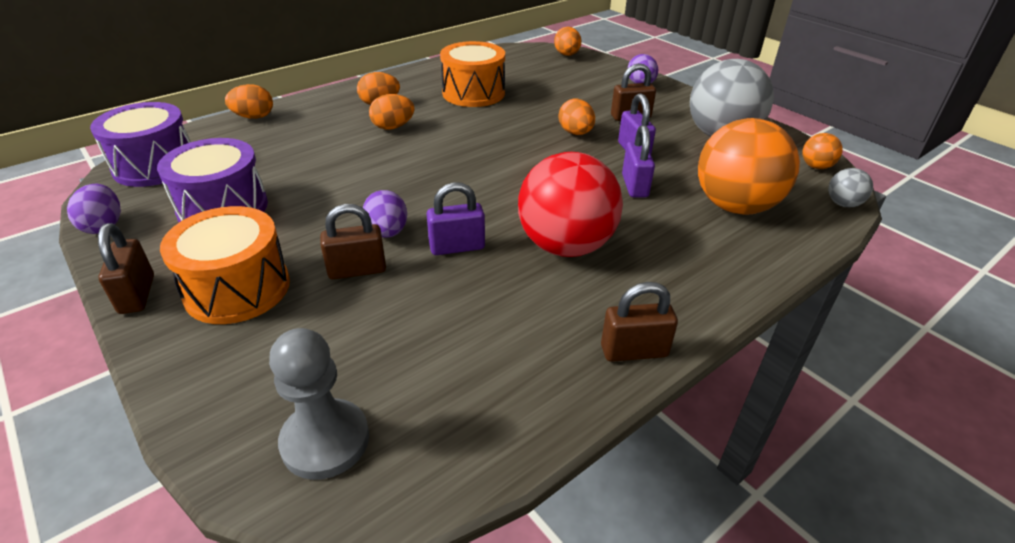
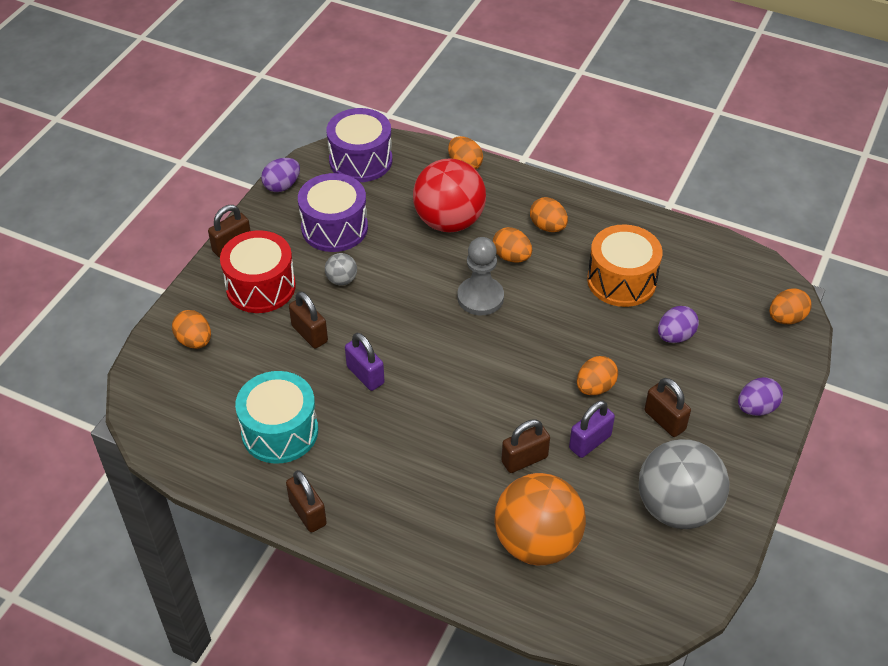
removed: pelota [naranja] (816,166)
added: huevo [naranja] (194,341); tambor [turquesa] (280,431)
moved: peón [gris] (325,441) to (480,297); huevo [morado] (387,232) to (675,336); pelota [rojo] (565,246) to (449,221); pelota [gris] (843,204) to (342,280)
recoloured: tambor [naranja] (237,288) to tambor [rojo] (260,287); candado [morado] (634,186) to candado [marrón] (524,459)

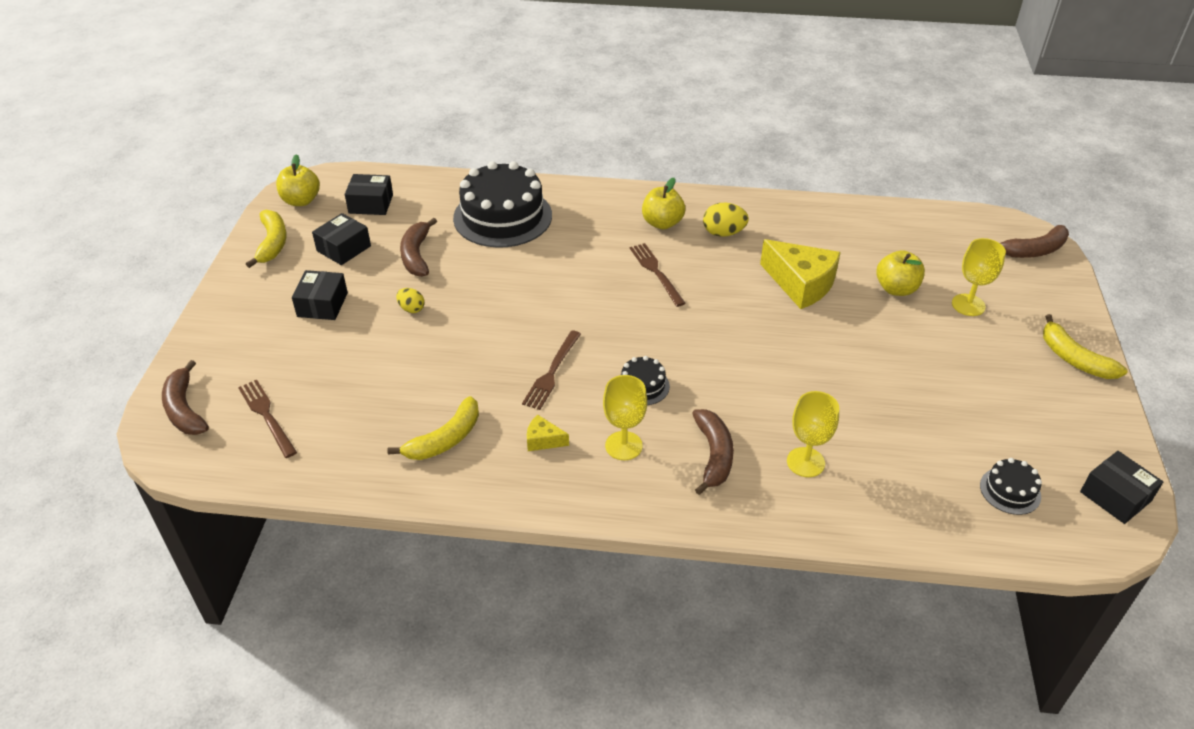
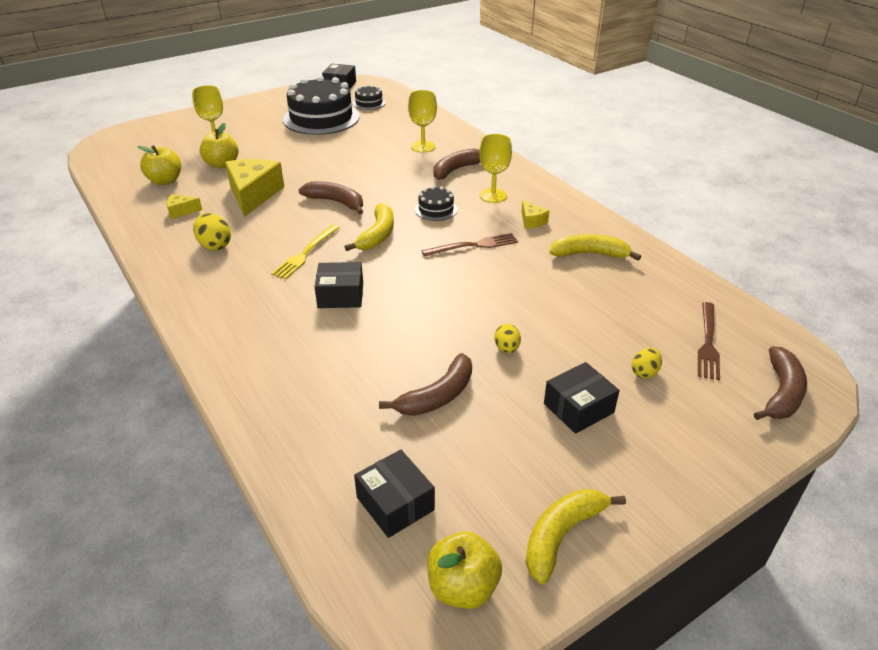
added: queso [amarillo] (181,211); huevo [amarillo] (644,372)
moved: caja [negro] (344,248) to (340,295); tarta [negro] (502,216) to (321,118); manzana [amarillo] (662,223) to (165,181); plátano [marrón] (1033,250) to (336,202); plátano [amarillo] (1074,358) to (377,235)
recoloured: tenedor [marrón] (656,272) to tenedor [amarillo] (305,253)

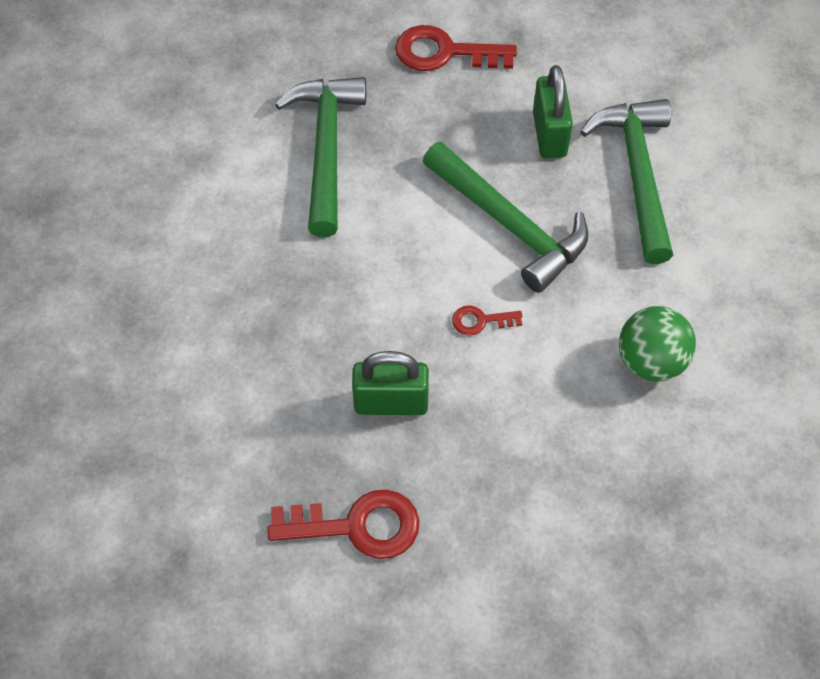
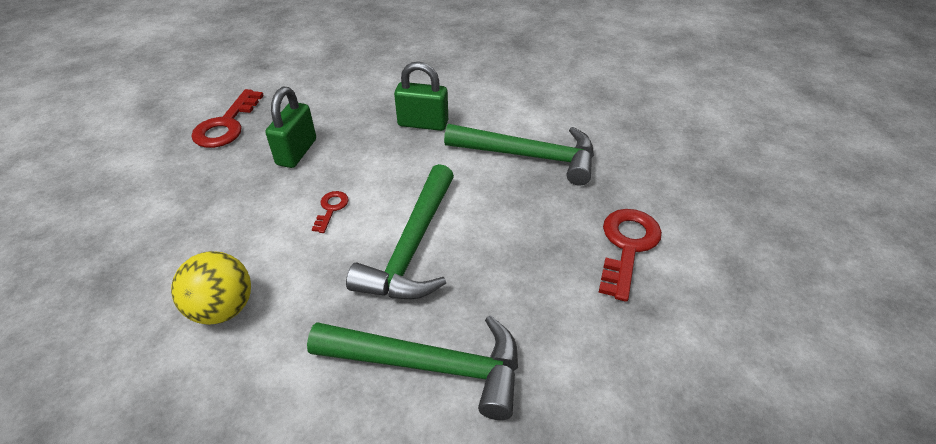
moved: candado [verde] (549,134) to (423,124)
recoloured: pelota [verde] (650,361) to pelota [amarillo] (223,308)
turned: martillo [verde] (510,225) = (412,247) 45 degrees counterclockwise

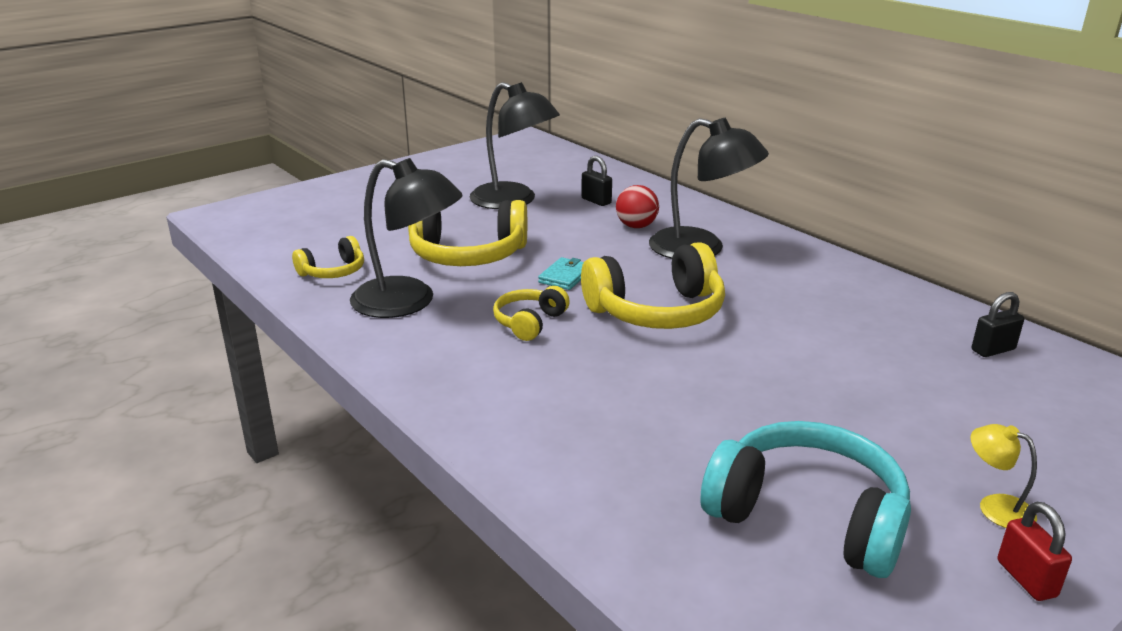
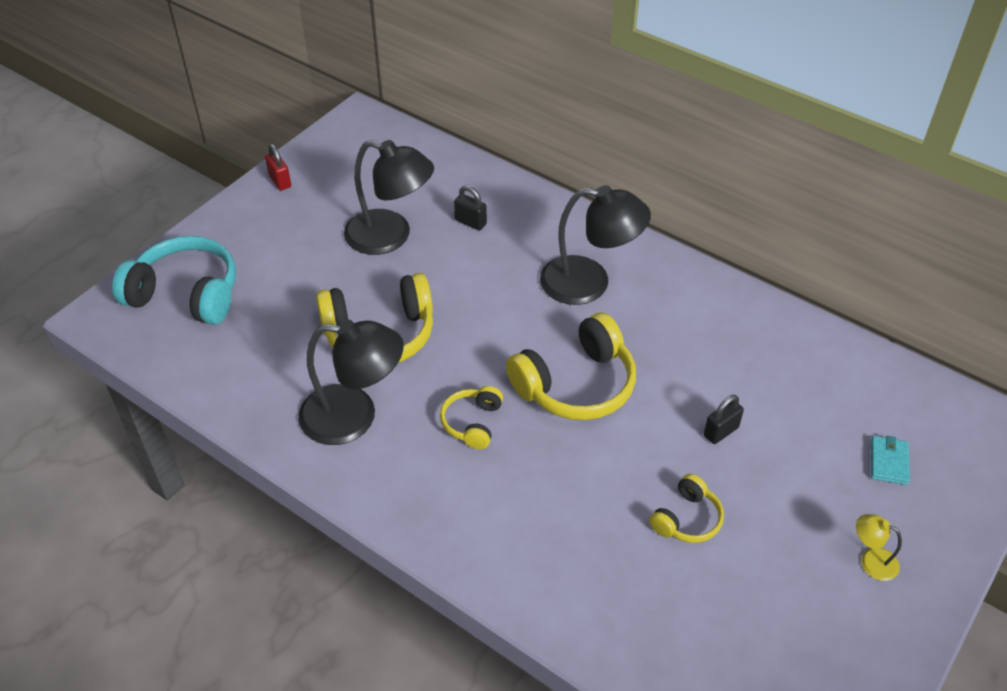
removed: pelota [rojo] (636,226)
moved: auriculares [amarillo] (333,272) to (687,519); cartera [turquesa] (565,276) to (888,462); auriculares [turquesa] (807,517) to (186,294); candado [negro] (993,350) to (721,431); candado [rojo] (1026,579) to (280,181)

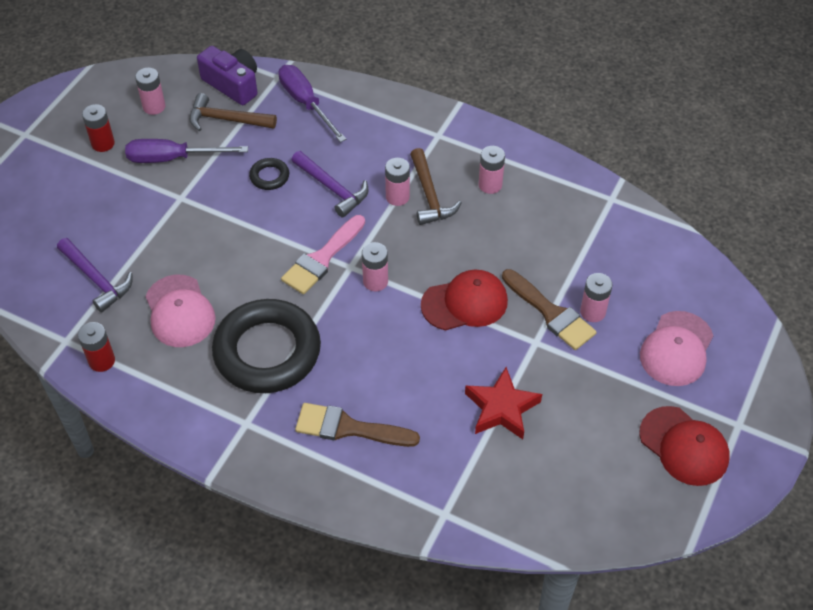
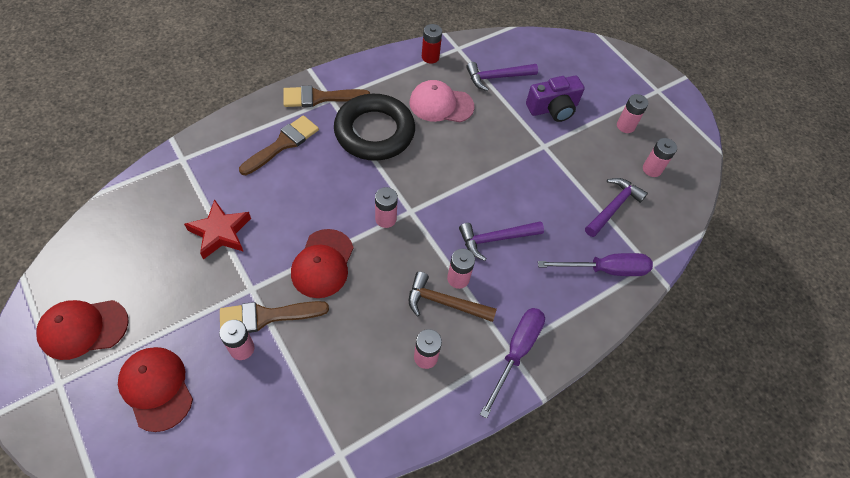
removed: anillo [negro] (269,176); pincel [rosa] (322,258)
added: pincel [marrón] (320,97)
moved: destornillador [morado] (173,158) to (516,352); cámara [morado] (233,84) to (553,108)
recoloured: pila [rojo] (103,143) to pila [rosa] (625,126); martillo [marrón] (226,120) to martillo [morado] (613,207); gorra [rosa] (676,349) to gorra [rojo] (156,388)

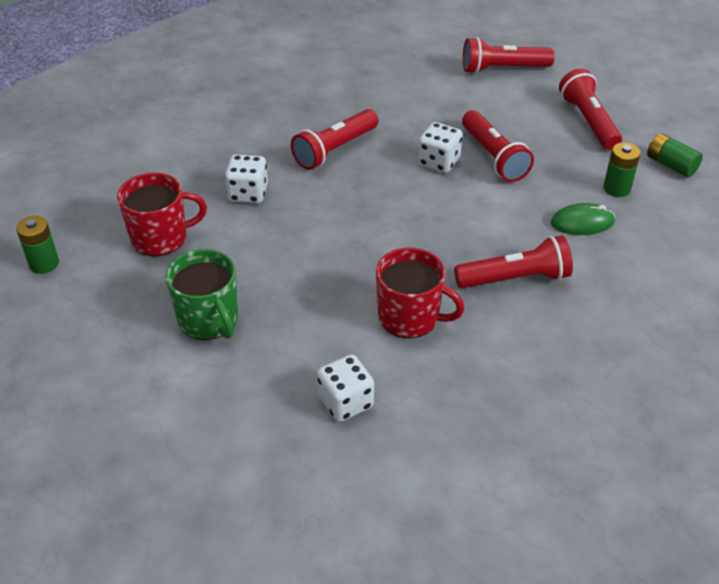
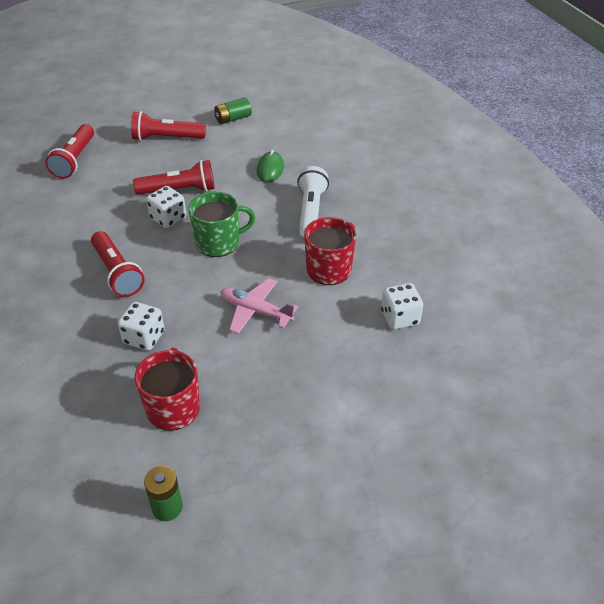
removed: pila [verde] (616,188)
added: avión [rosa] (255,311)
moved: taza [verde] (209,320) to (219,243)
recoloured: lámpara de mano [rojo] (515,278) to lámpara de mano [blanco] (311,211)

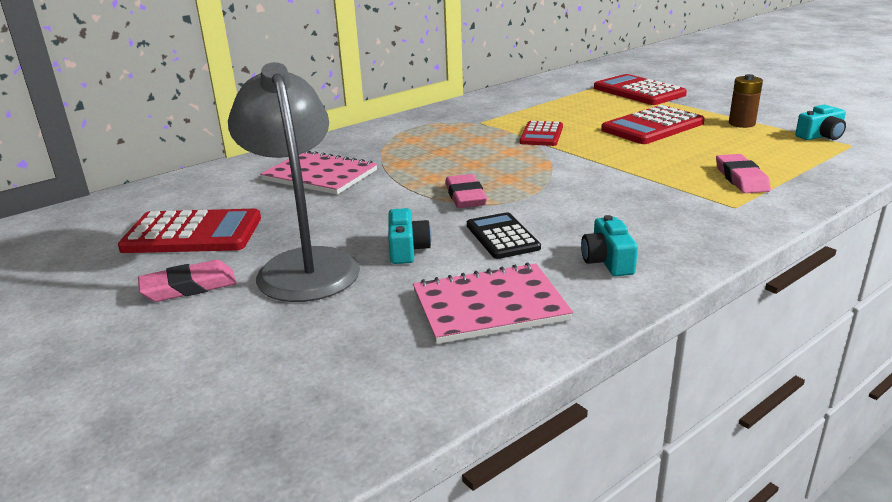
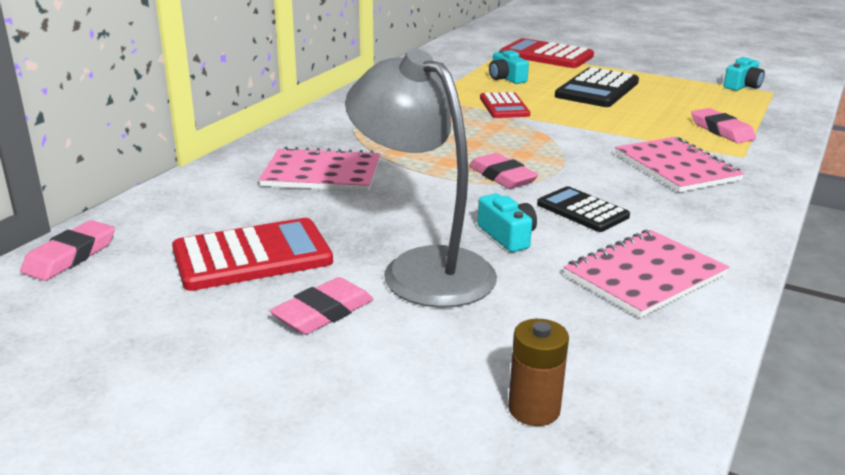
added: goma de borrar [rosa] (70,256); cuaderno [rosa] (676,167)
moved: cámara [turquesa] (607,261) to (506,78); pila [marrón] (741,123) to (534,409)
recoloured: calculadora [rojo] (653,127) to calculadora [negro] (597,89)

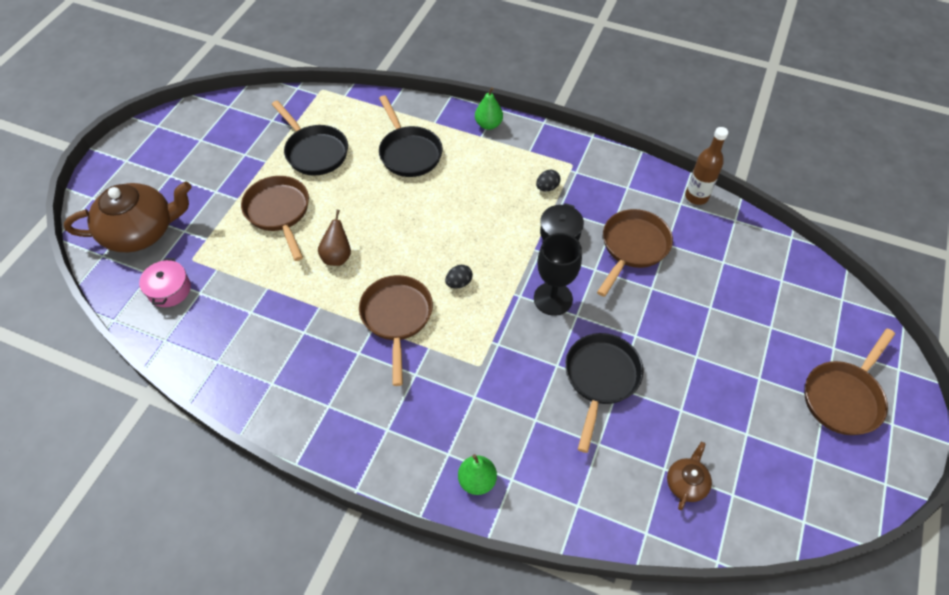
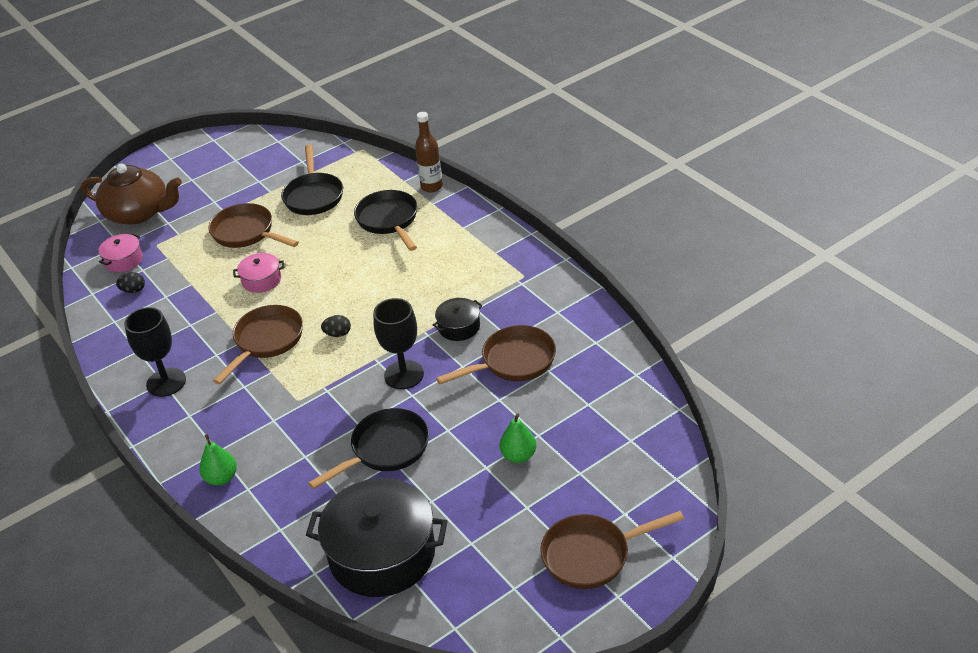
added: copa [negro] (166,382)
moved: pera [verde] (488,124) to (518,456); huevo [negro] (547,187) to (133,290); botella [marrón] (696,197) to (432,187)
replaced: pera [marrón] (337,256) to olla [rosa] (261,280); tetera [marrón] (686,483) to olla [negro] (382,554)
turned: sartén [marrón] (279,212) = (247,233) 60 degrees counterclockwise; sartén [negro] (409,152) = (389,221) 150 degrees clockwise

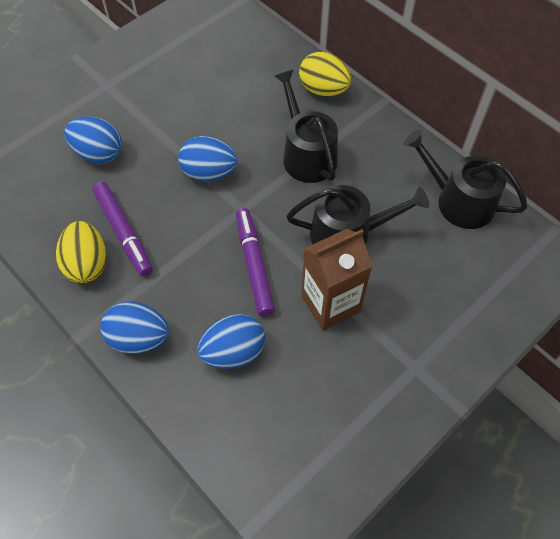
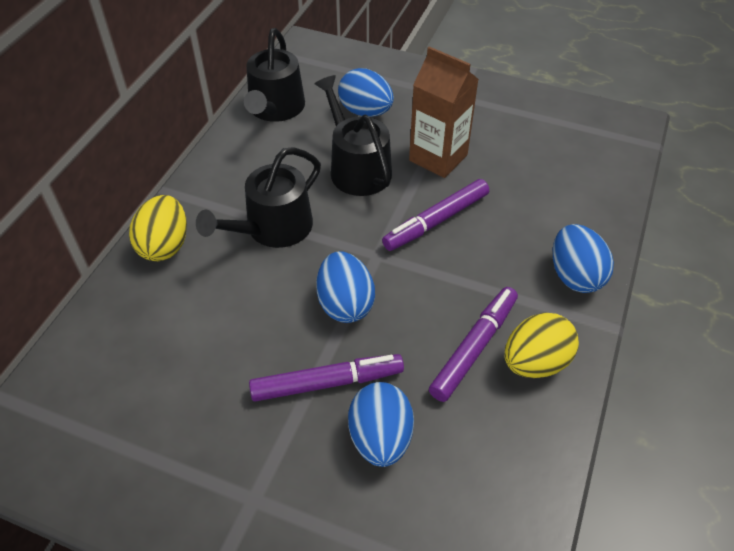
added: rotulador [morado] (327,383)
moved: huevo [azul] (233,351) to (365,111)

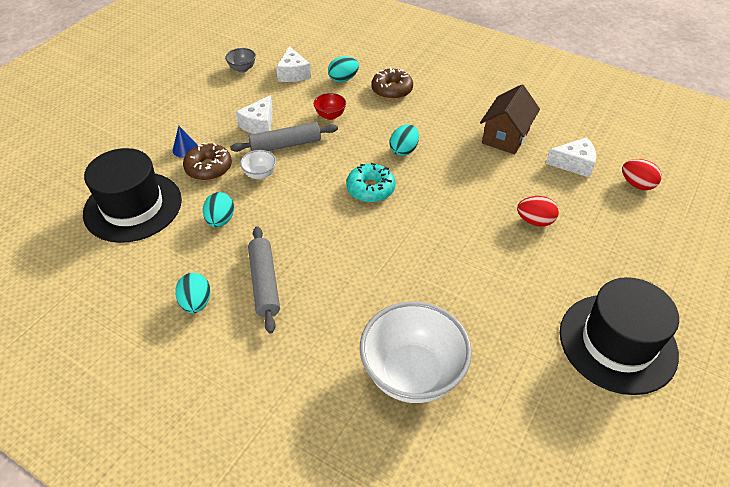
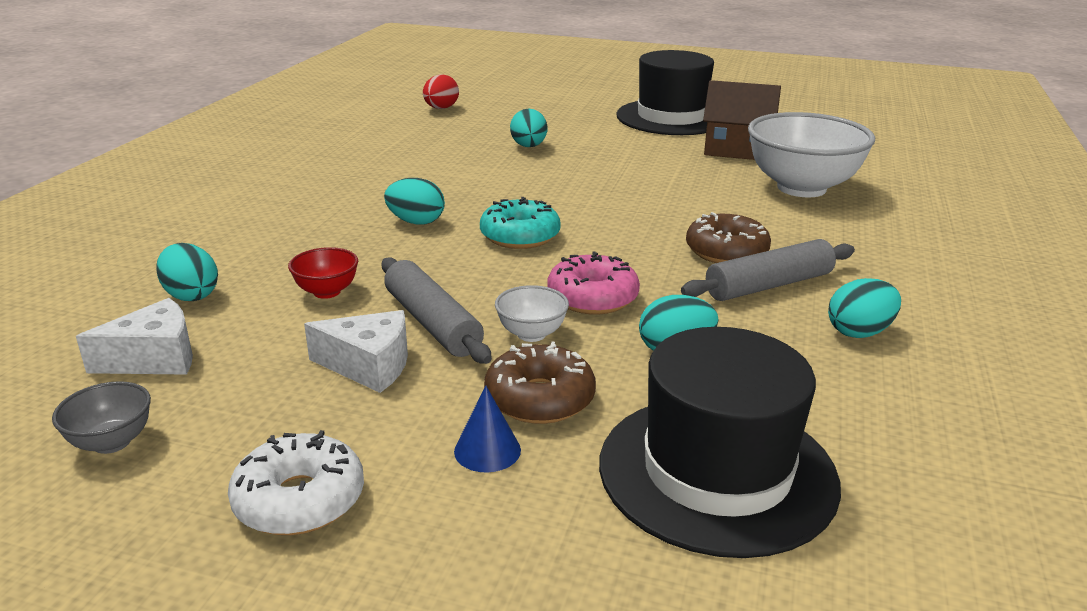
removed: queso [blanco] (574,164)
added: rosquilla [blanco] (299,500); rosquilla [rosa] (592,297)
moved: rosquilla [marrón] (392,90) to (726,251); casa [marrón] (505,136) to (736,150)
recoloured: huevo [rojo] (534,221) to huevo [turquesa] (528,146)

